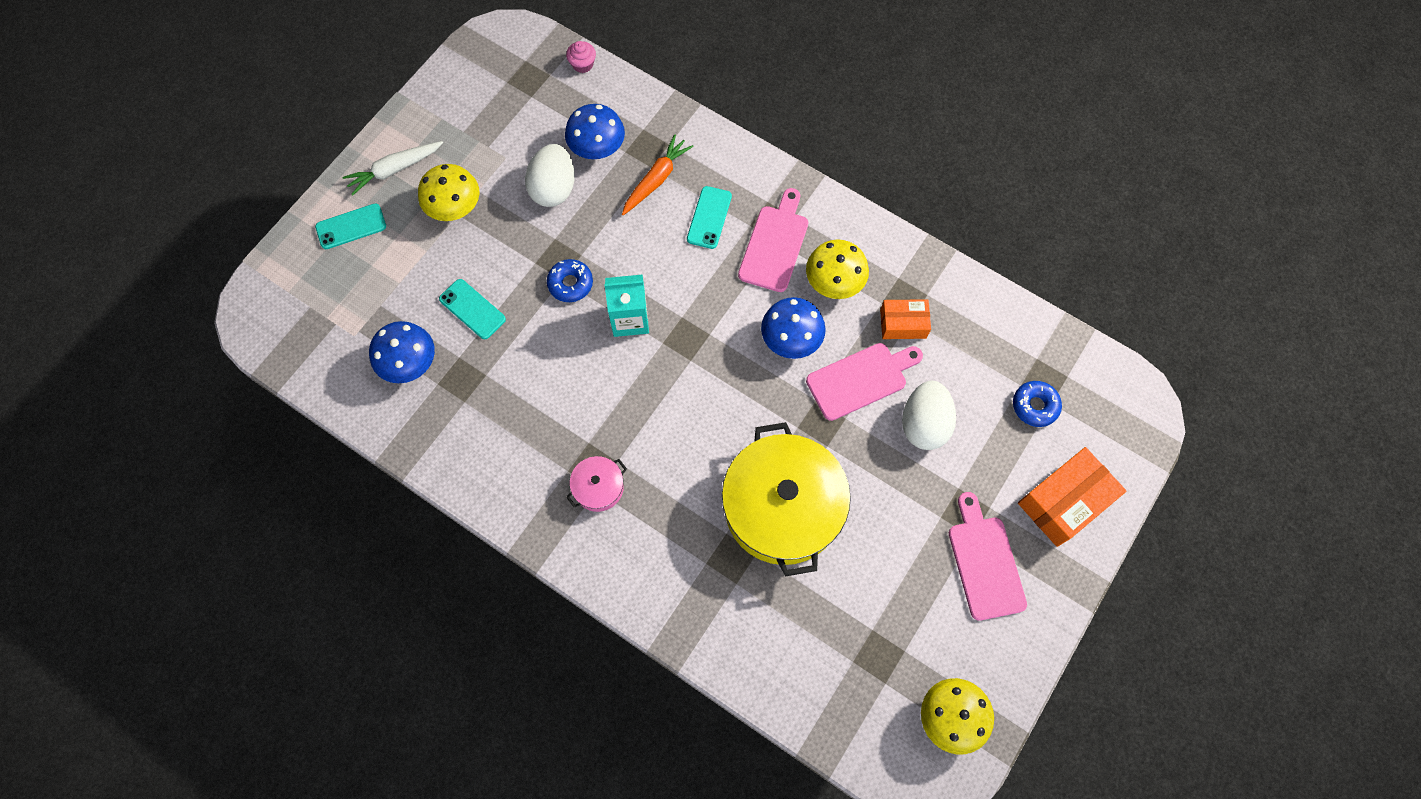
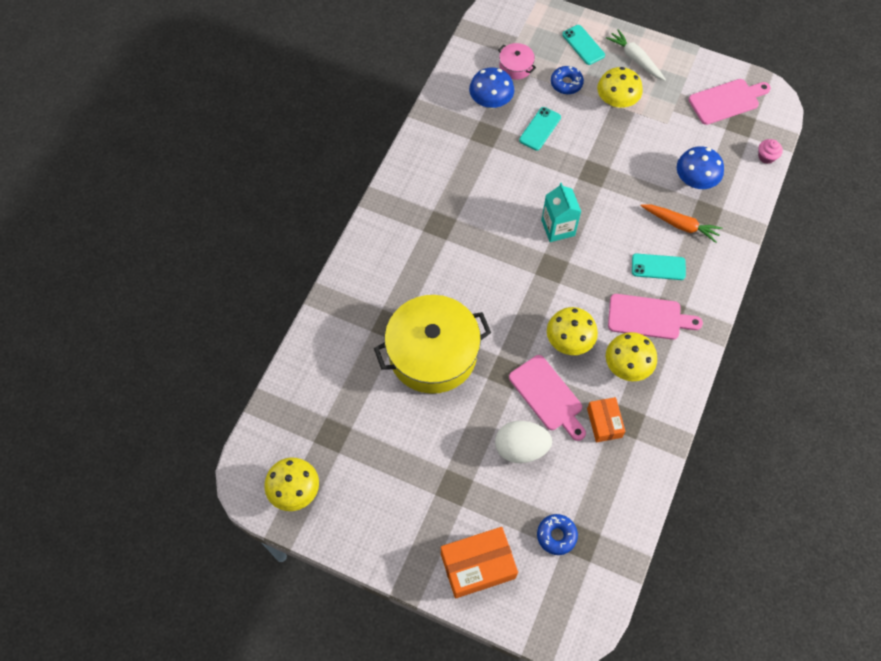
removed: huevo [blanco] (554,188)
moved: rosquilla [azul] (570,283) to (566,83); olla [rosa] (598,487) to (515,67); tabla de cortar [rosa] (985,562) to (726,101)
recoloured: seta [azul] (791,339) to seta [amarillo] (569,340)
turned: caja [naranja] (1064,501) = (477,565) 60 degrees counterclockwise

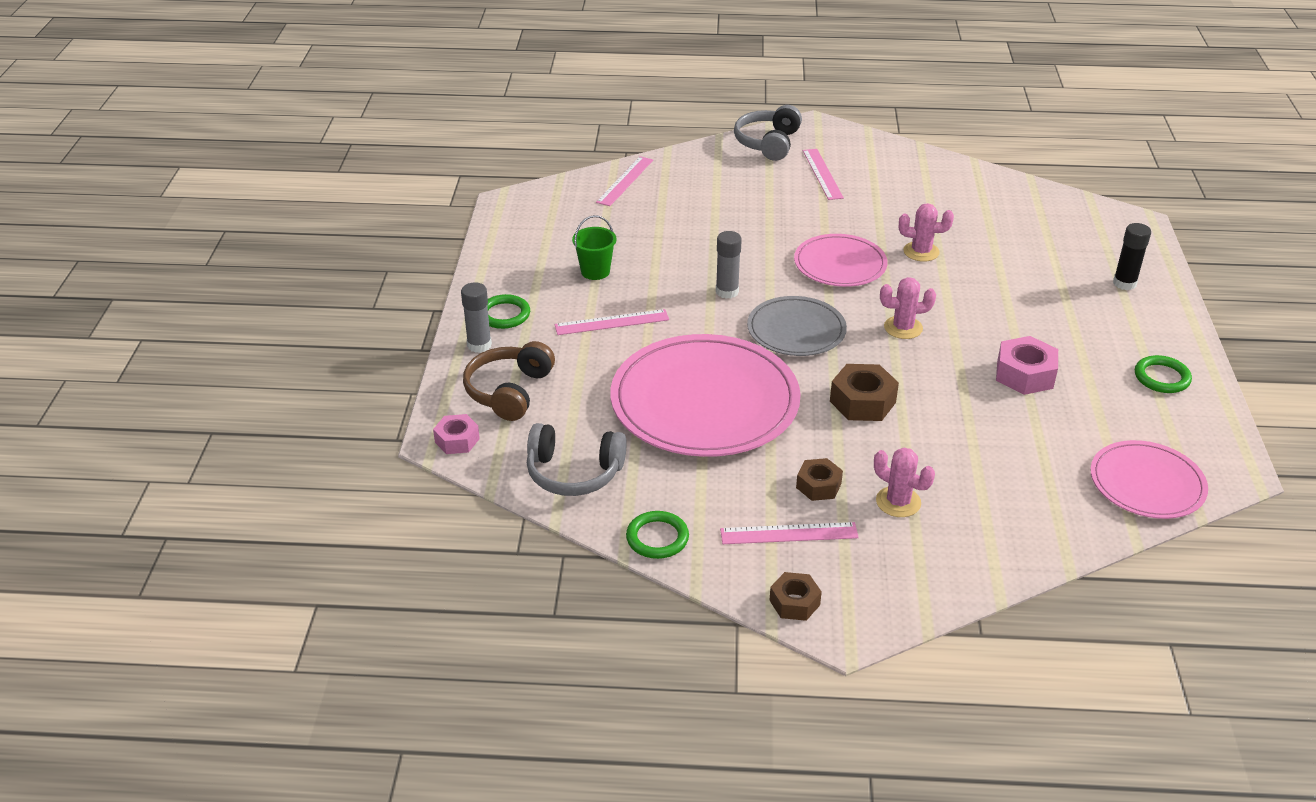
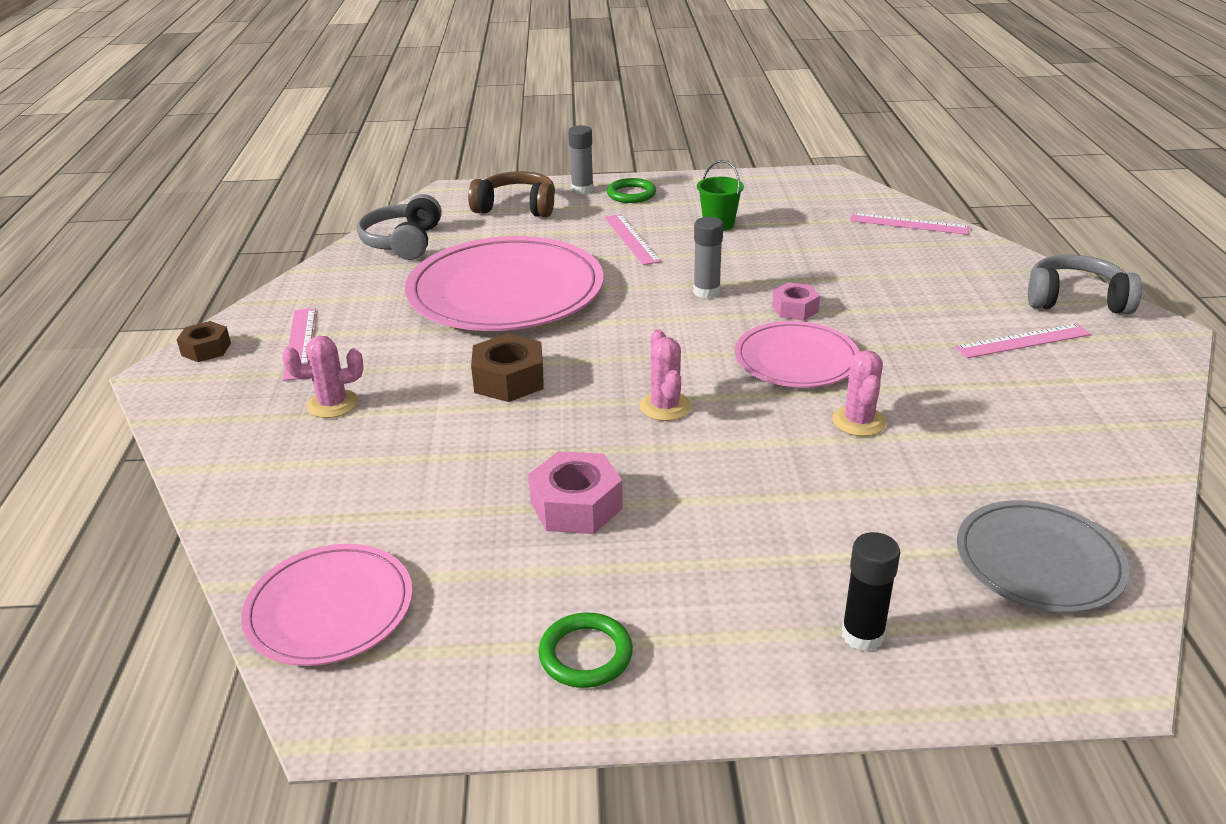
removed: anillo [verde] (657,538); tuerca [marrón] (818,485)
moved: tuerca [rosa] (457,440) to (795,309); plato [gris] (796,330) to (1039,560)
turned: cactus [rosa] (898,502) = (332,404) 45 degrees clockwise

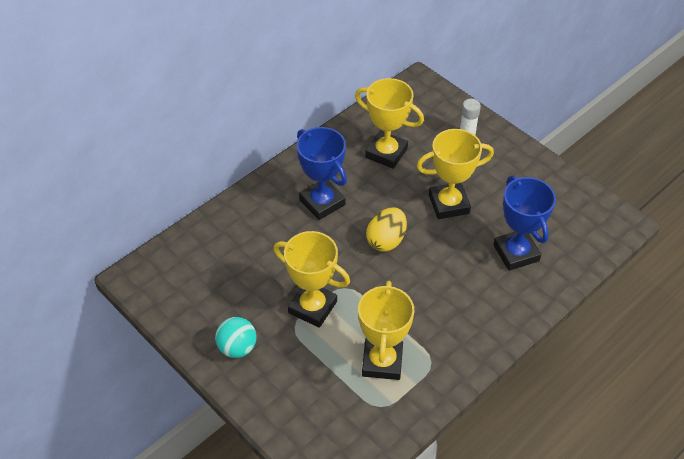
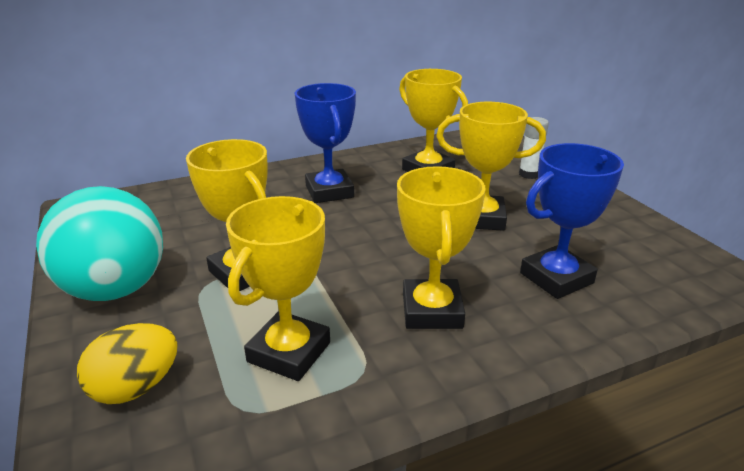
added: trofeo [amarillo] (432,311)
moved: huevo [amarillo] (386,240) to (136,388)
turned: trofeo [azul] (516,253) = (556,278) 60 degrees clockwise
resized: pelota [turquesa] (237,348) = (115,289) x1.91

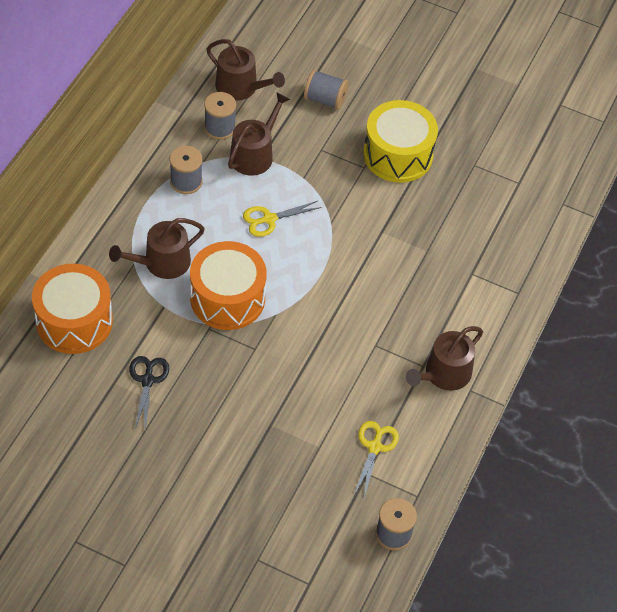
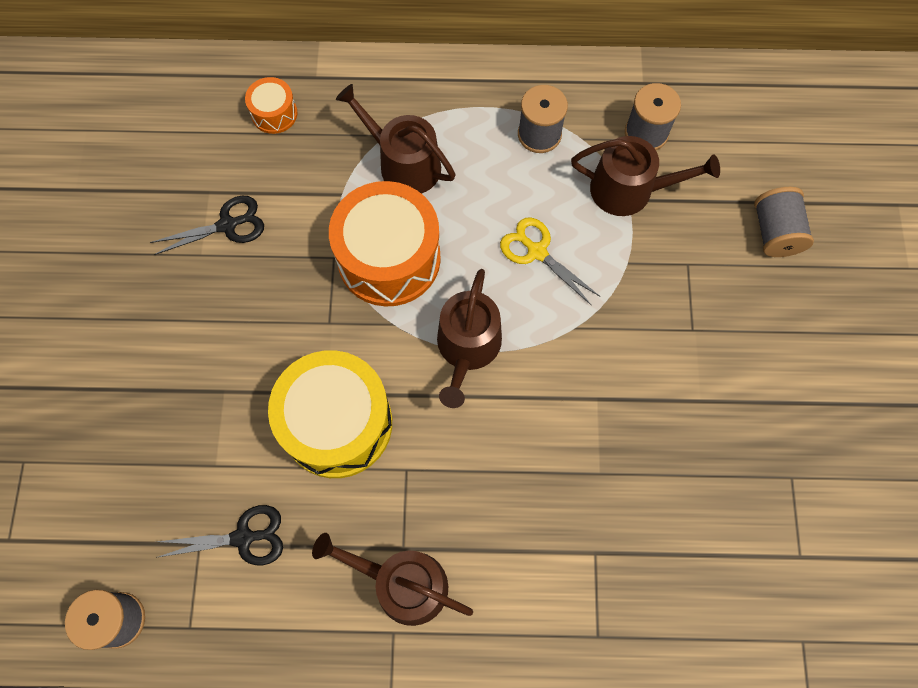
moved: regadera [marrón] (241,87) to (467,348); tambor [amarillo] (398,155) to (337,423)
recoloured: tijeras [amarillo] (374,447) to tijeras [negro] (243,537)
resized: tambor [naranja] (74,321) = (274,113) x0.47

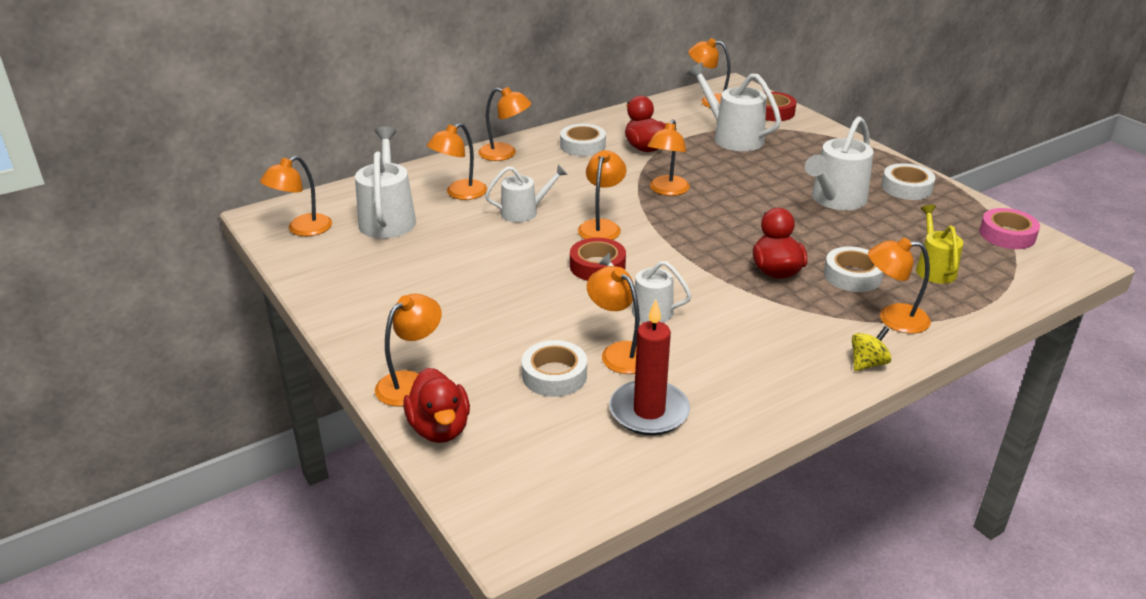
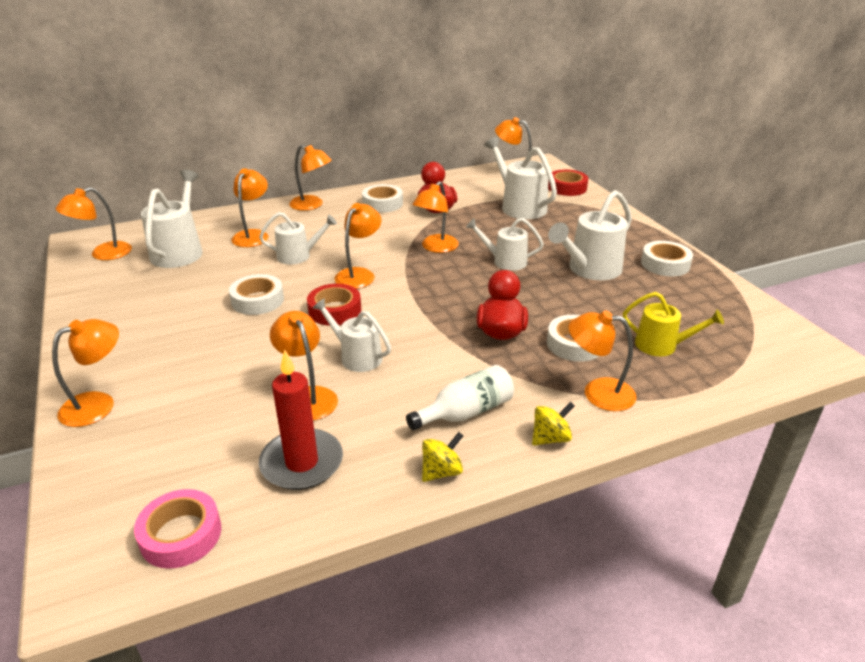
removed: pato [rojo] (439,428)
added: botella [blanco] (465,412); peonza [amarillo] (441,471); regadera [blanco] (505,261)
moved: cinta adhesiva [blanco] (554,375) to (257,300); cinta adhesiva [rosa] (1007,235) to (181,535)
turned: lámpara [naranja] (459,193) = (253,235) 135 degrees clockwise; regadera [amarillo] (934,269) = (661,345) 105 degrees clockwise

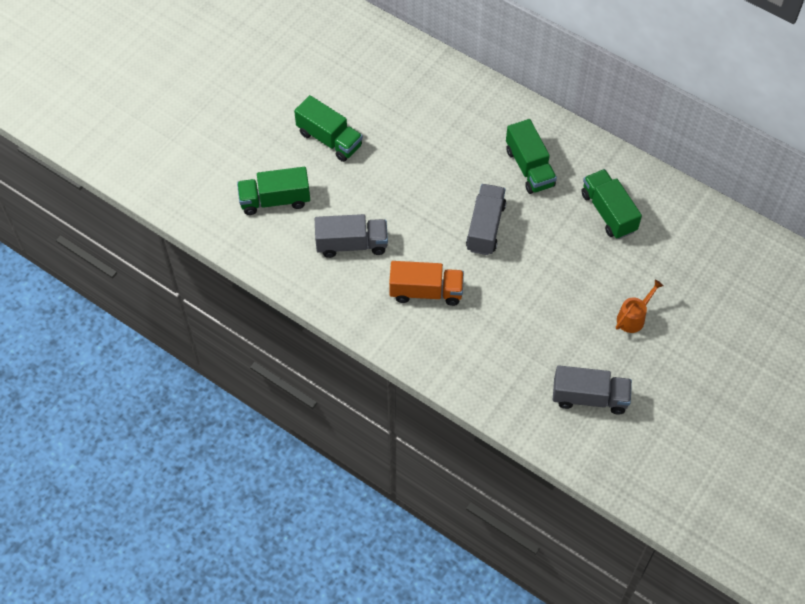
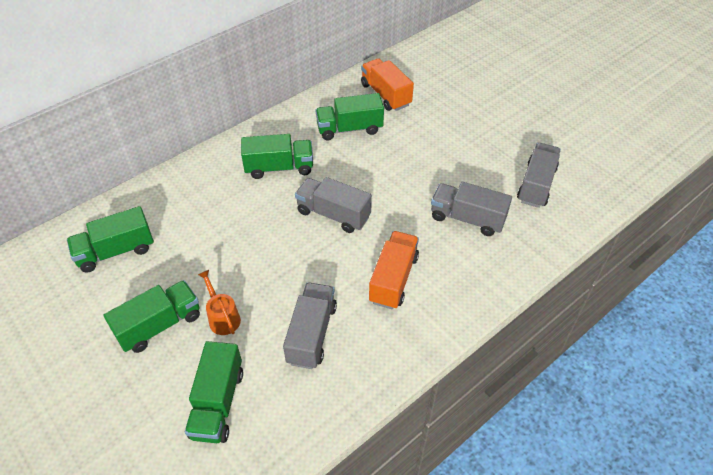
added: camión [verde] (116,251); camión [naranja] (385,95); camión [gris] (467,218)
moved: regadera [naranja] (633,317) to (222,317)

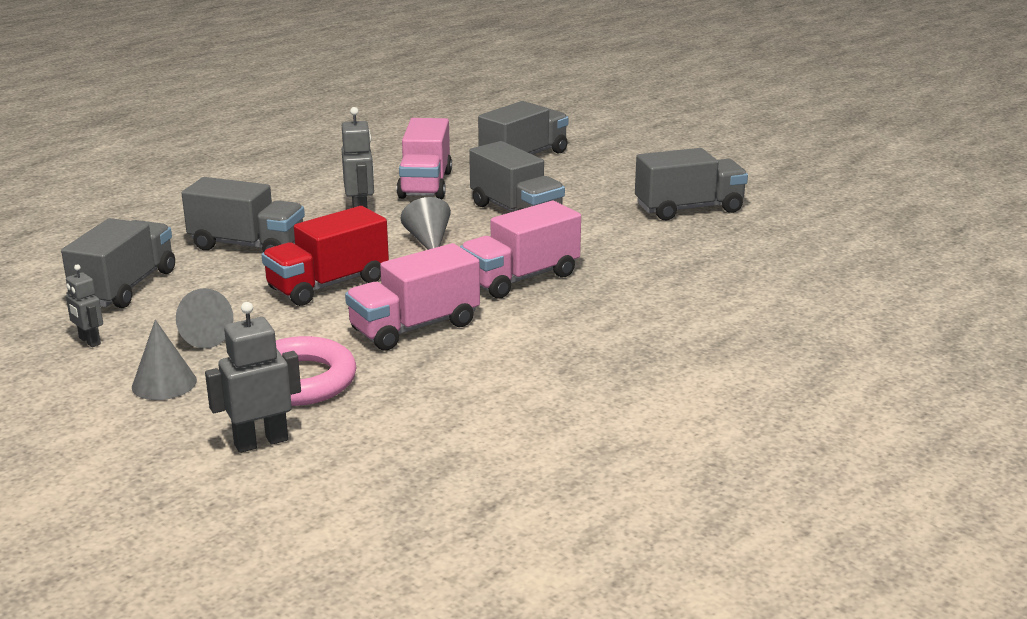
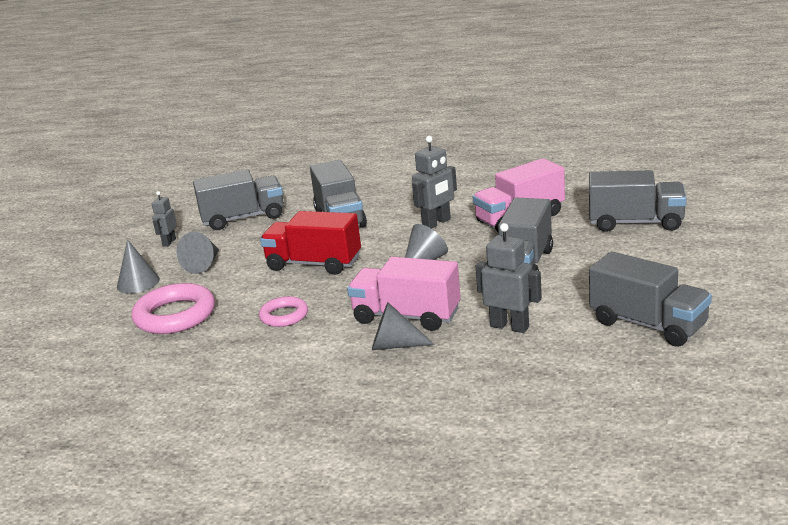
added: cono [gris] (395,345)
moved: robot [gris] (261,442) to (509,326)
replaced: camión [rosa] (414,327) to anillo [rosa] (284,316)

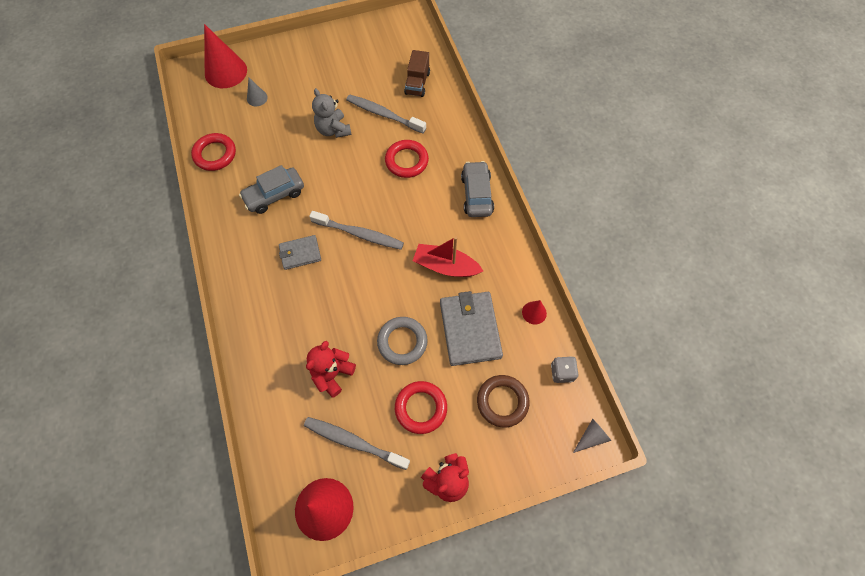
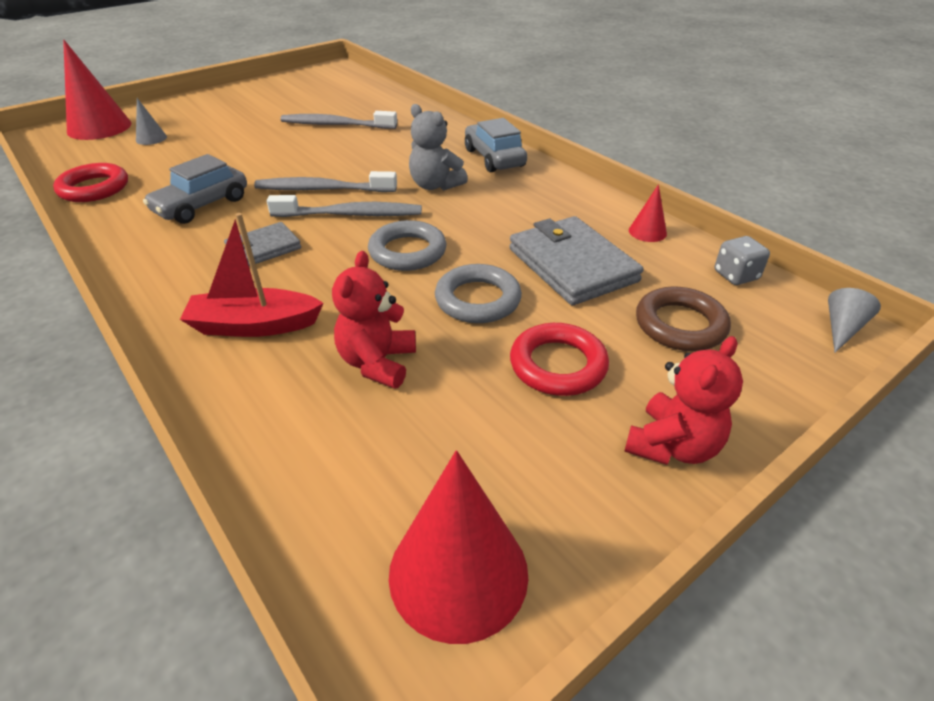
removed: anillo [rojo] (406,161); camión [marrón] (417,83)
added: anillo [gris] (407,251)
moved: cepillo de dientes [gris] (354,442) to (323,189); osito [gris] (333,130) to (435,185); barco [rojo] (445,266) to (254,325)

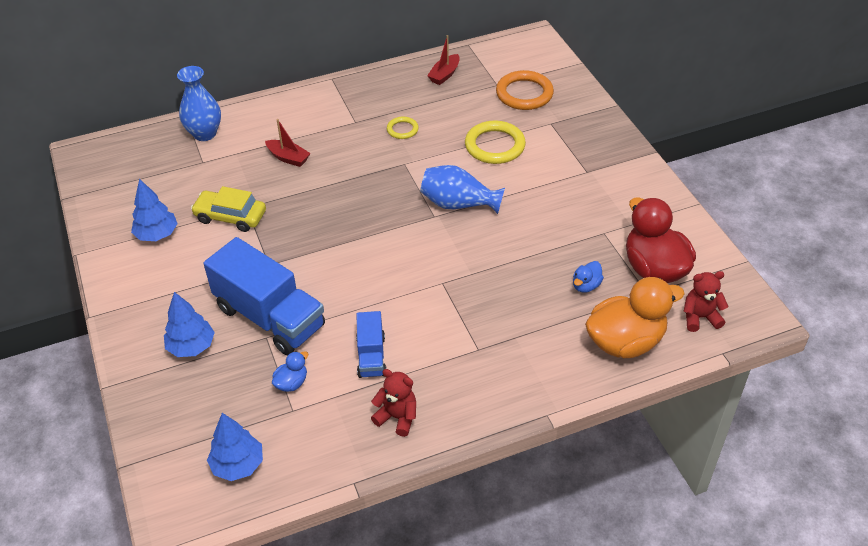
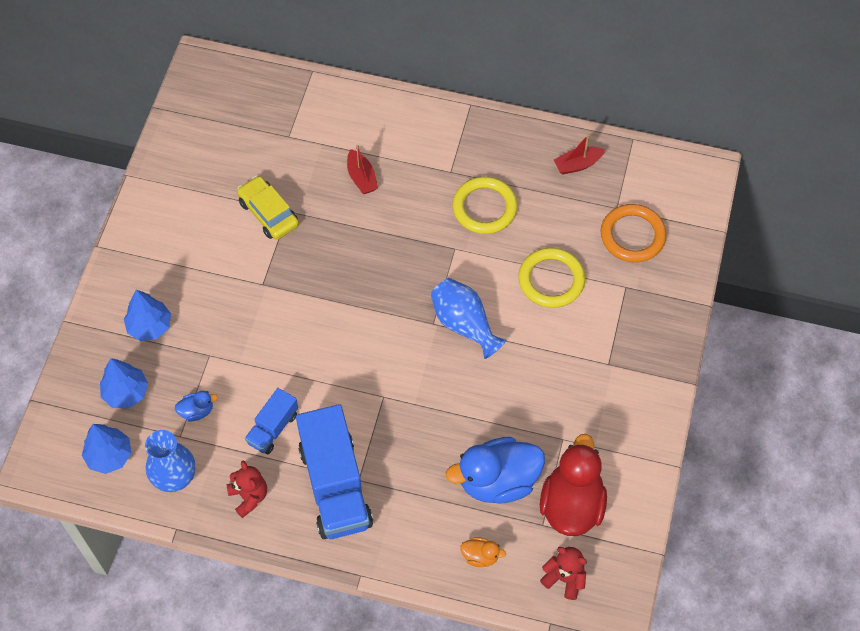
moved: árbol [azul] (157,235) to (126,392); florero [azul] (204,134) to (175,478); camión [azul] (270,317) to (335,486)
resized: anillo [amarillo] (402,130) = (484,208) x1.86; pato [azul] (586,286) = (497,481) x2.25; pato [naranja] (625,342) = (480,556) x0.44

